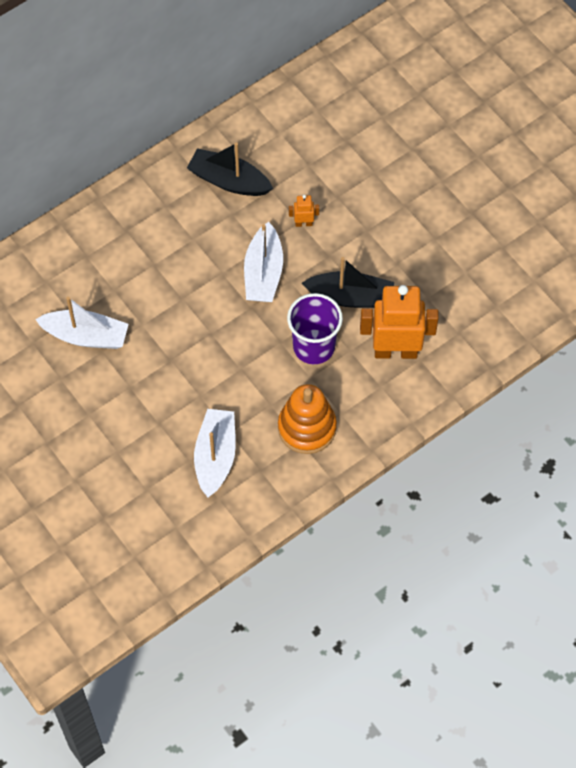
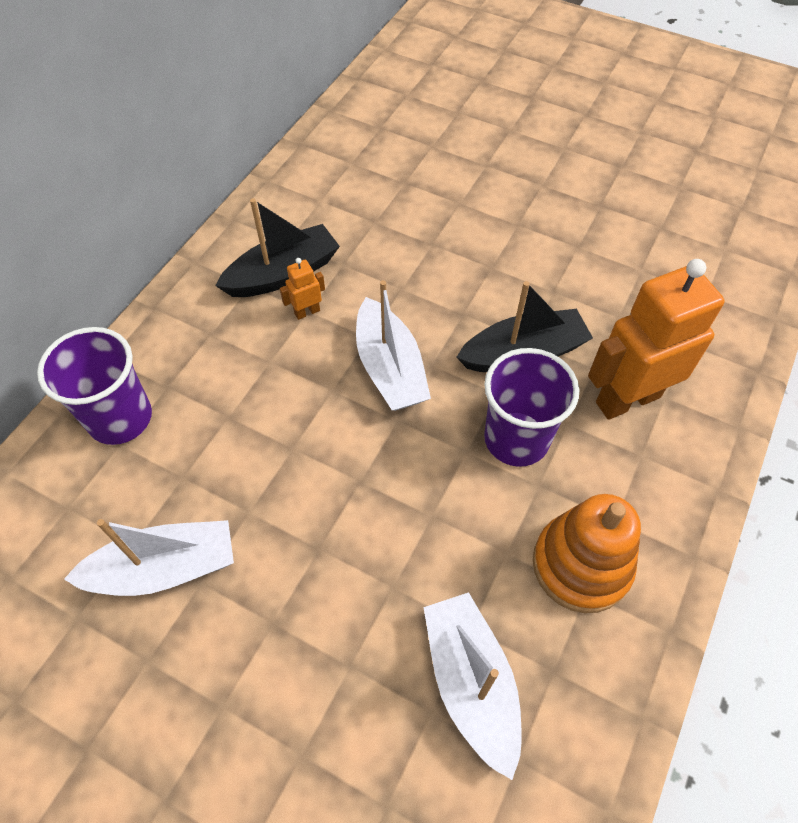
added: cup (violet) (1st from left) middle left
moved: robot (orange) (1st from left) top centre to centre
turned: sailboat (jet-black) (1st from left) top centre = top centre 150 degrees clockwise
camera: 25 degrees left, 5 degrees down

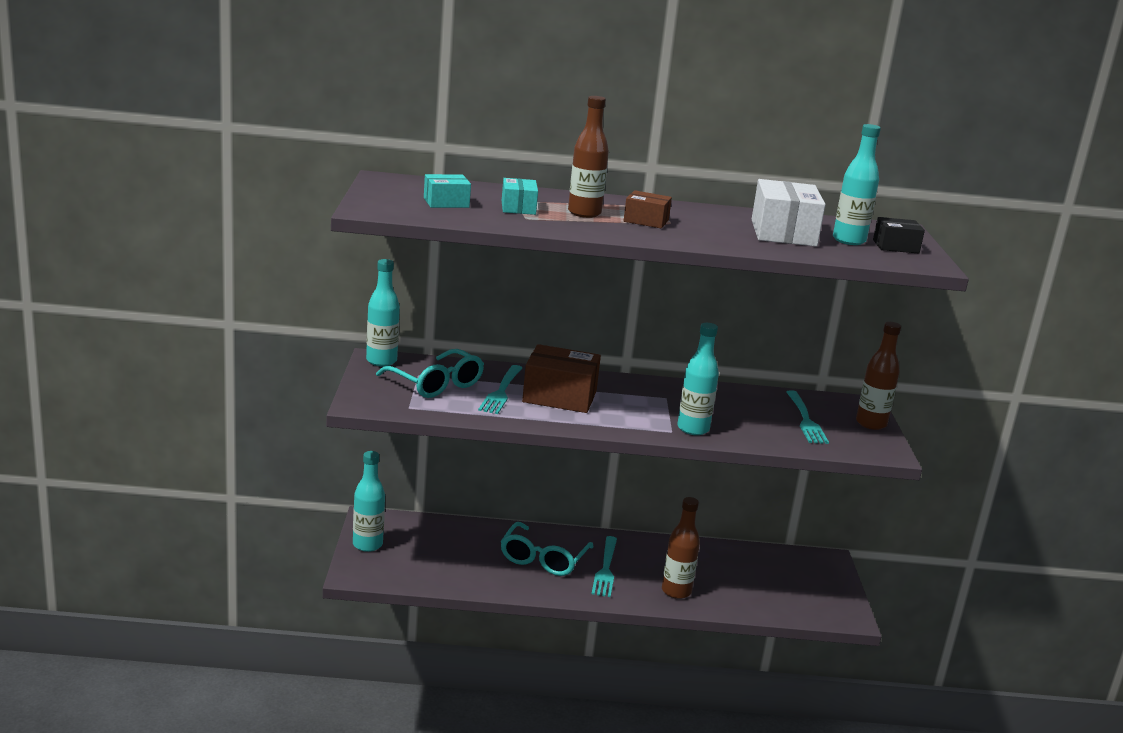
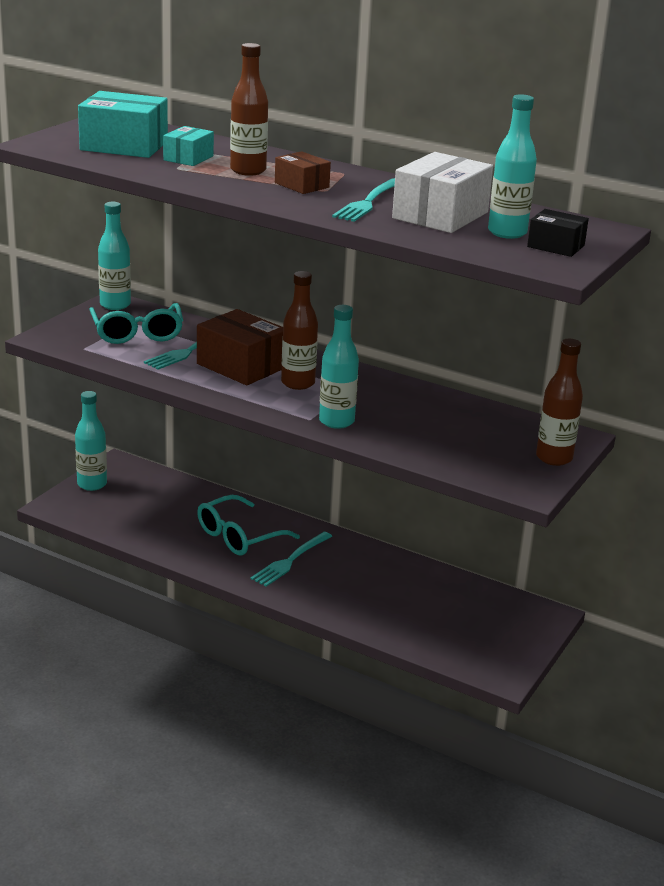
moved: flask (russet) (2nd from left) bottom centre to centre; dinner fork (teal) (3rd from left) middle right to top centre
resized: box (teal) (1st from left) top centre = top left x1.79
camera: 30 degrees right, 5 degrees up

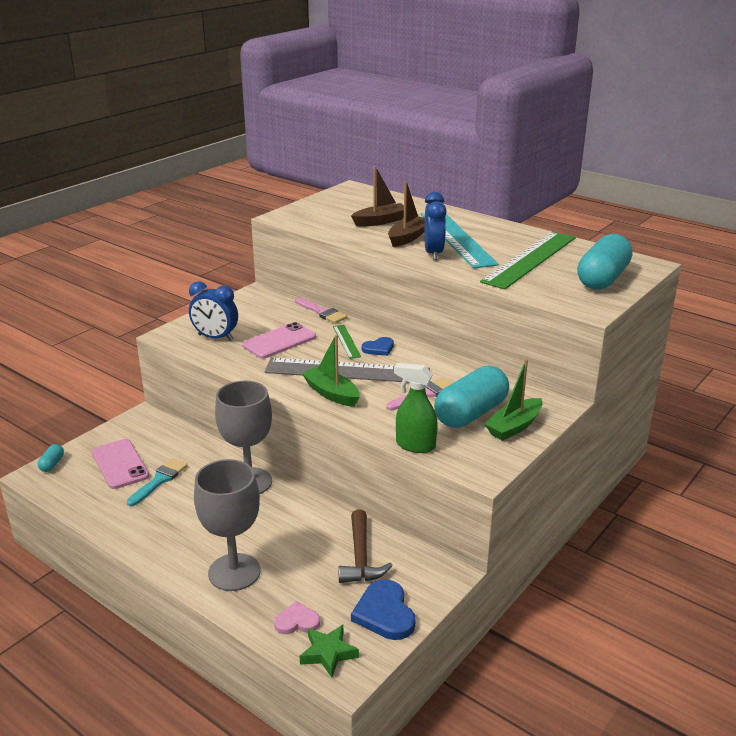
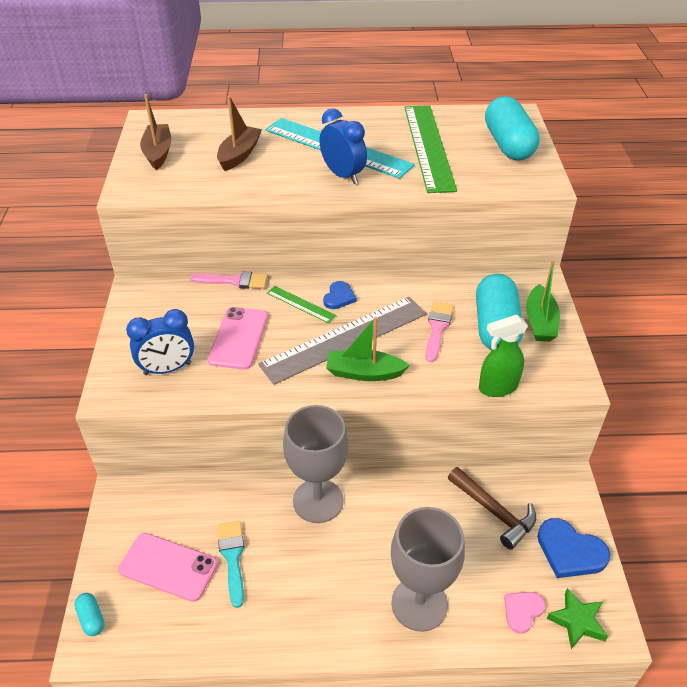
moved: sailboat (russet) (2nd from left in the first image) top centre to sailboat (russet) (1st from left) top left
camera: 40 degrees left, 15 degrees up

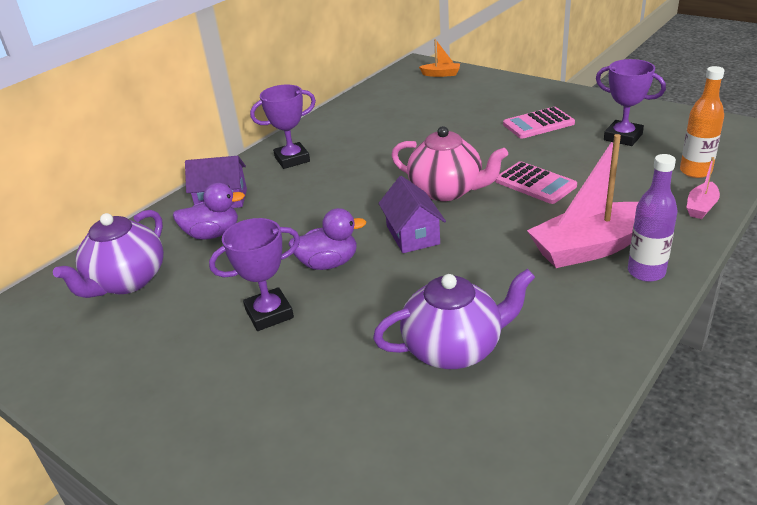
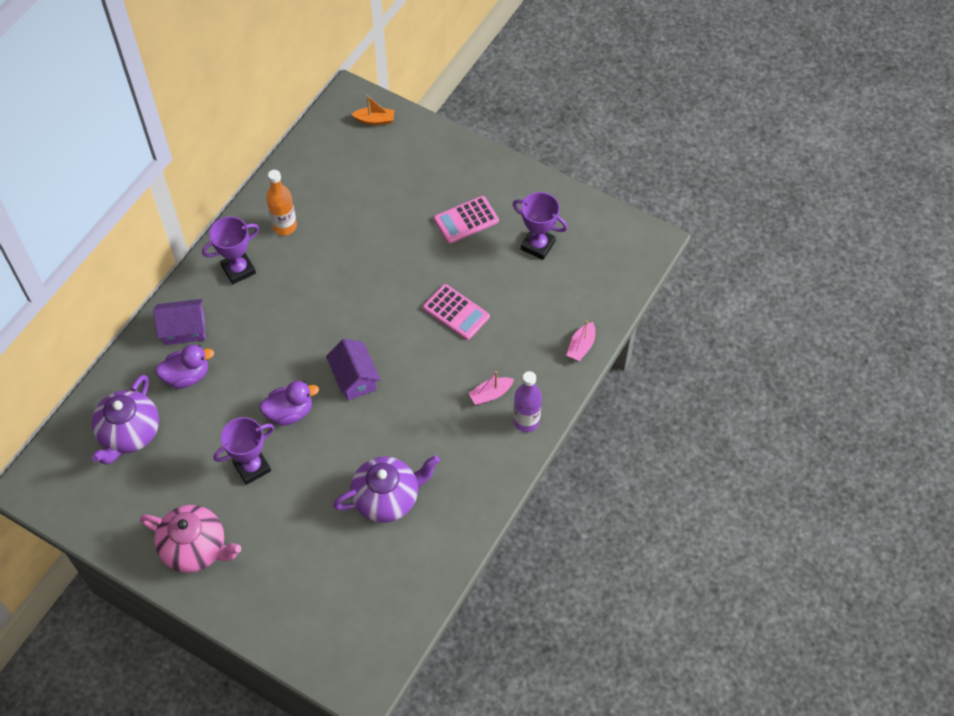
moved: teapot (pink) top centre to bottom left; flask (orange) top right to top left
resized: sailboat (pink) (1st from left) middle right = centre x0.46
camera: 10 degrees left, 25 degrees up

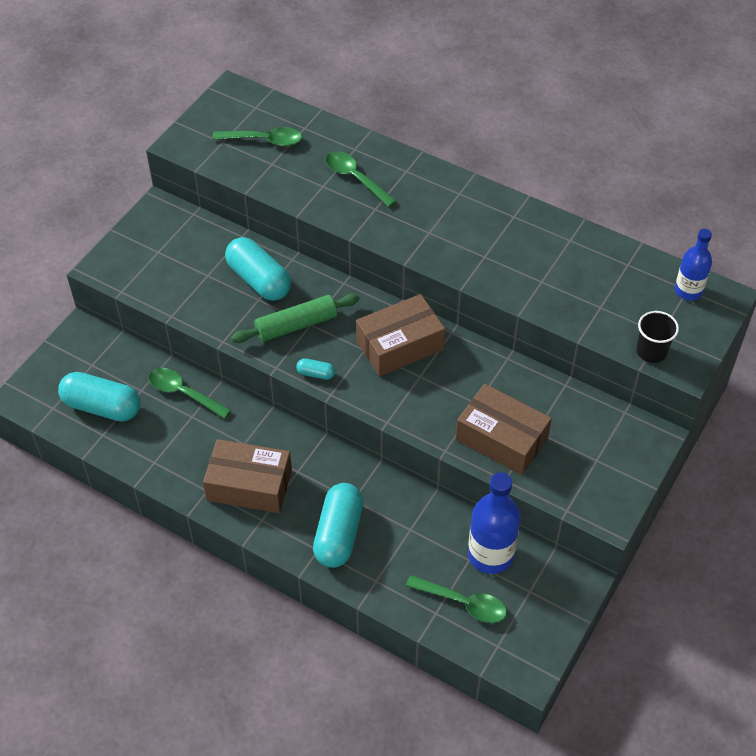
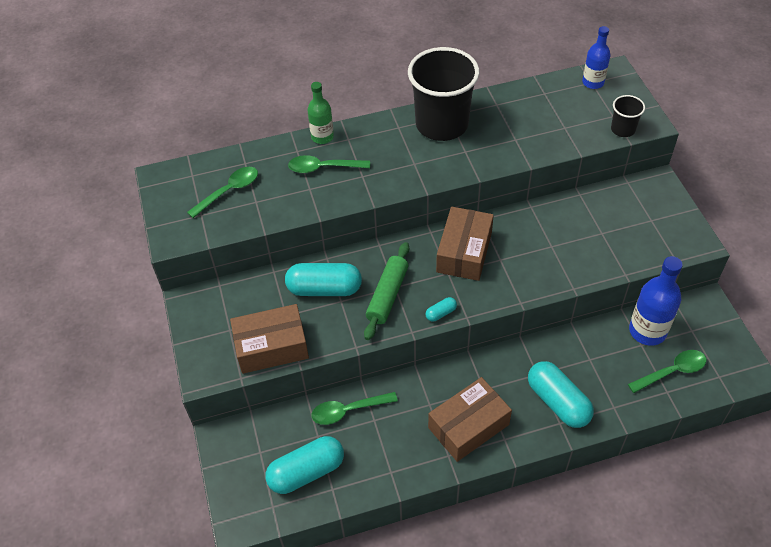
added: flask (emerald) top centre; cup (jet-black) (1st from left) top centre
moved: box (russet) (3rd from left in the first image) middle right to box (russet) (1st from left) centre
camera: 45 degrees left, 0 degrees up

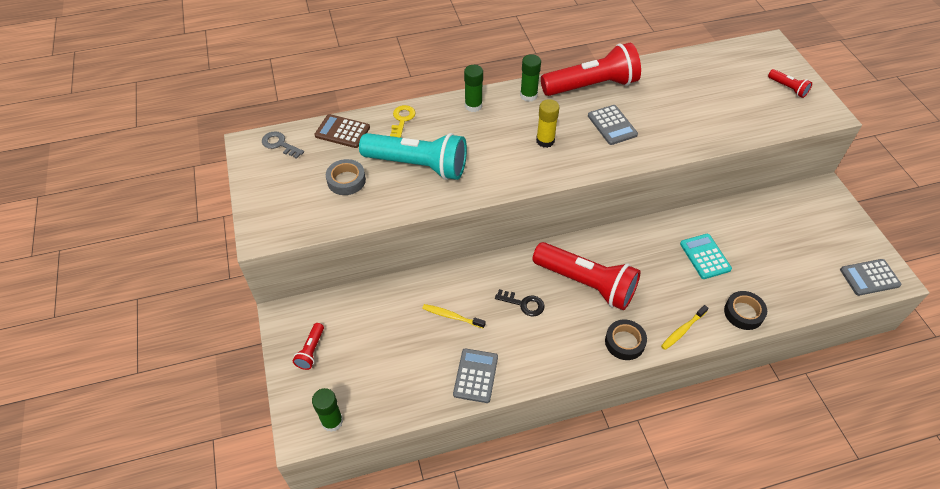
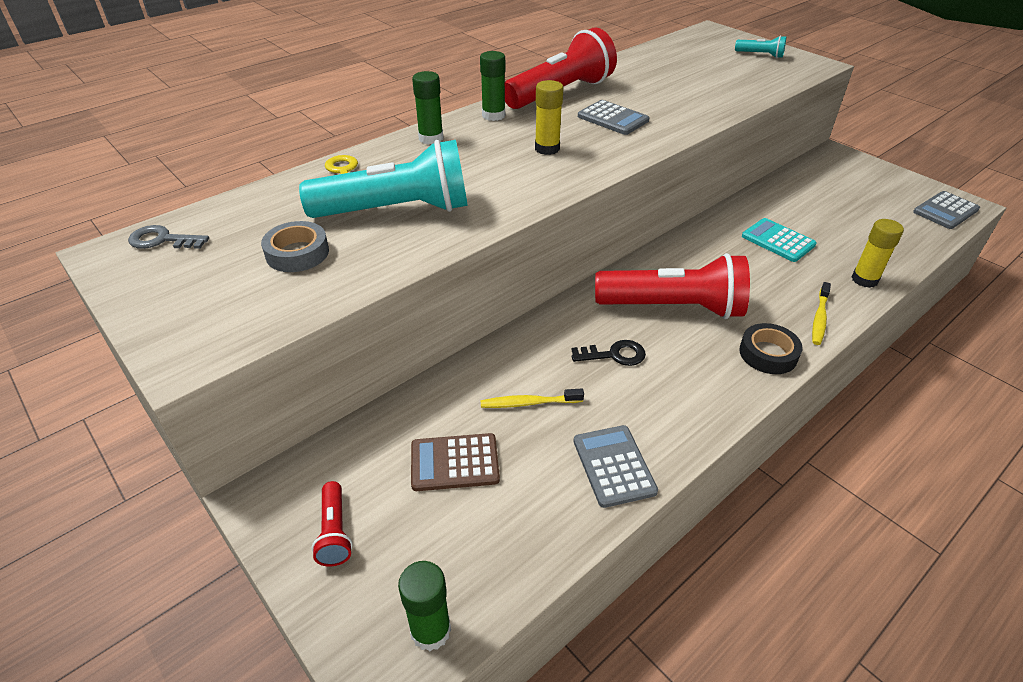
moved: pocket calculator (russet) top centre to bottom centre
replaced: tape (jet-black) (2nd from left) middle right to glue (bright yellow) (2nd from left) middle right
recoloured: torch (red) (4th from left) top right to torch (teal) (2nd from left) top right
camera: 25 degrees left, 10 degrees down

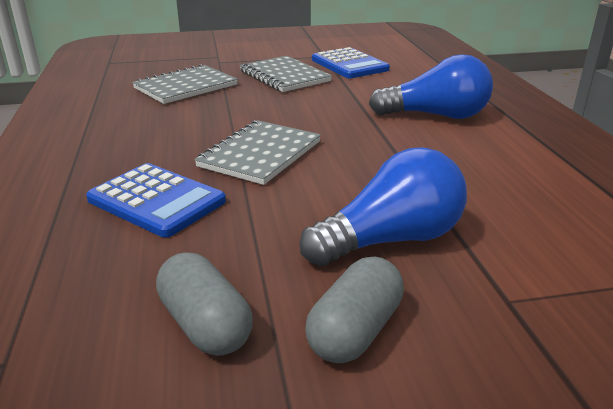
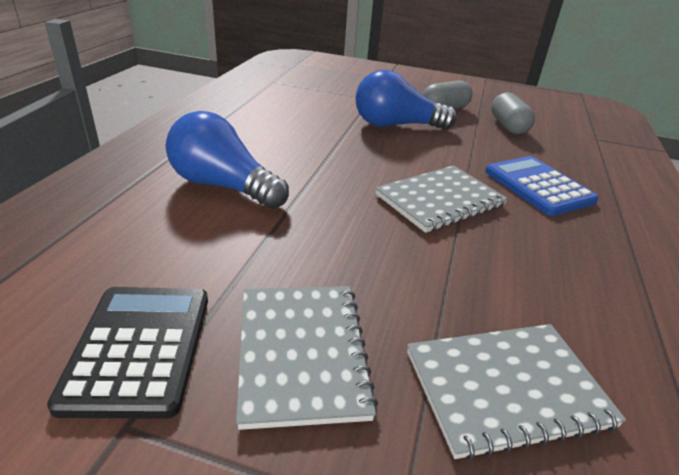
recoloured: pocket calculator (blue) (2nd from left) top centre to pocket calculator (jet-black) bottom left
camera: 155 degrees left, 5 degrees up

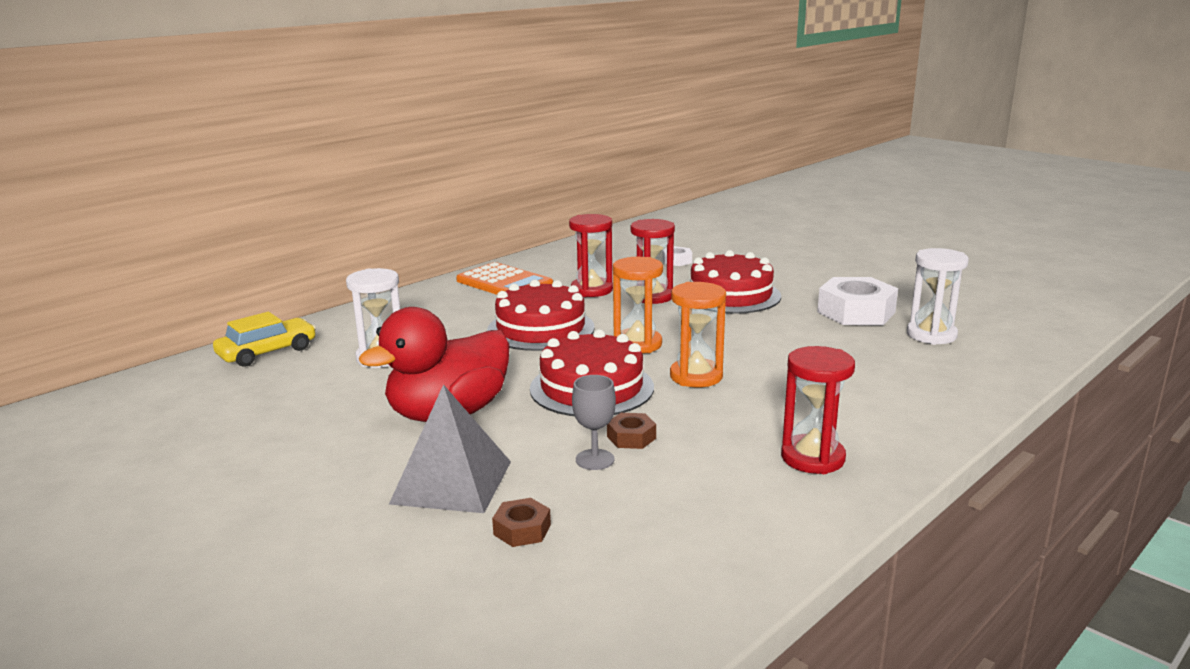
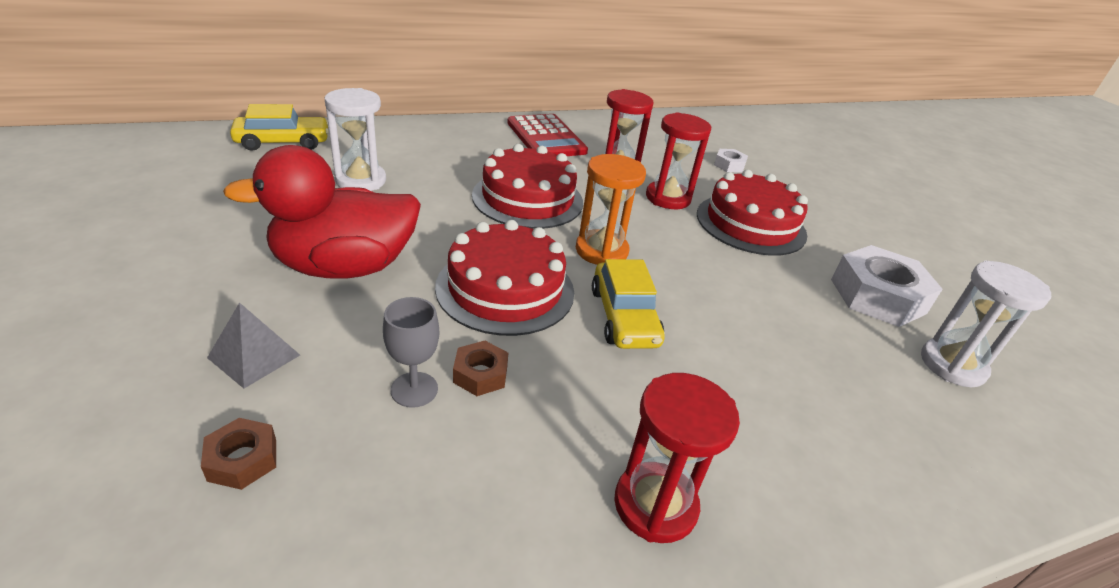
replaced: hourglass (orange) (2nd from left) centre to car (bright yellow) (2nd from left) centre
recoloured: pocket calculator (orange) centre to pocket calculator (red) top centre
resized: solid pyramid (grey) bottom centre = middle left x0.57
camera: 20 degrees right, 15 degrees up

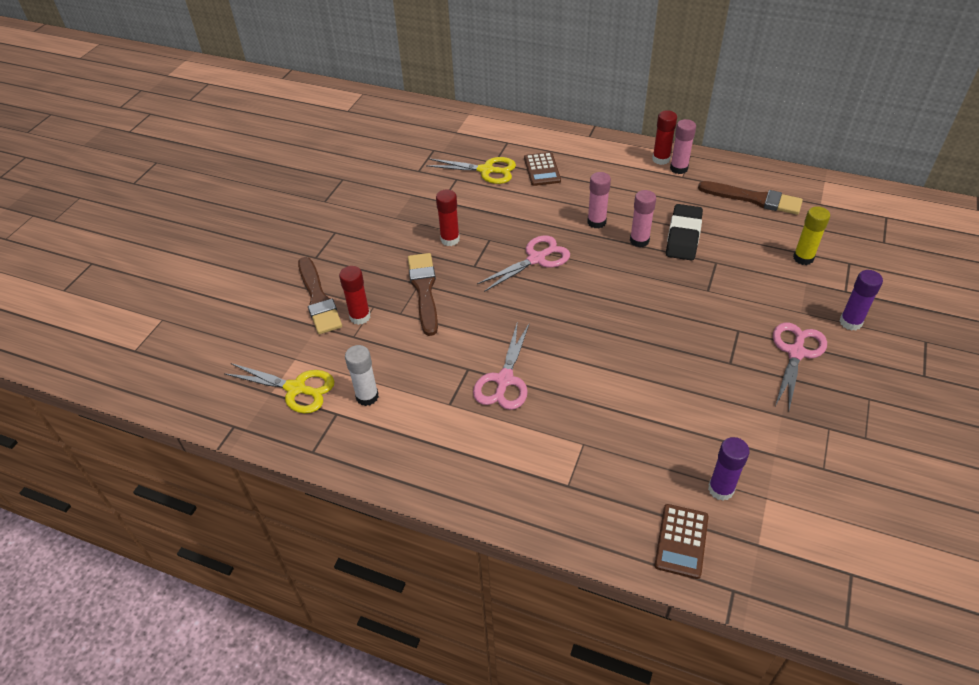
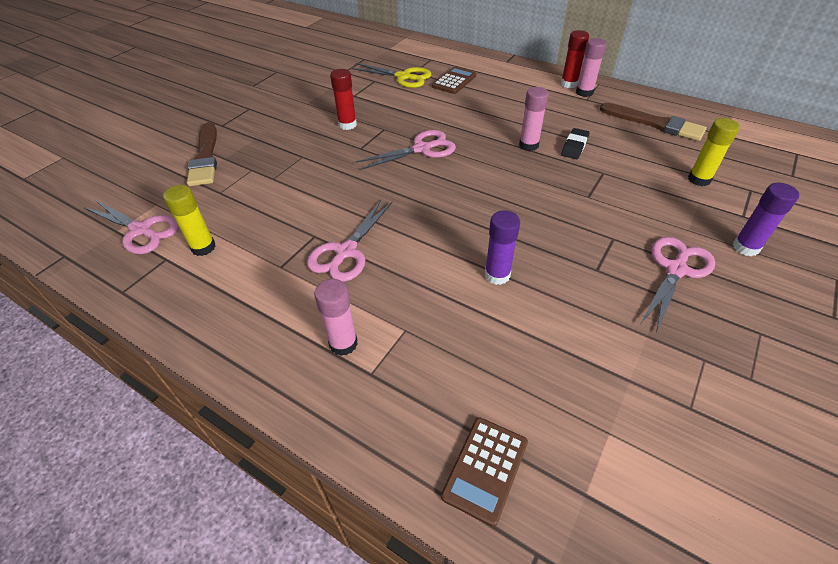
removed: glue (red) (1st from left) centre; brush (russet) (2nd from left) centre
moved: glue (pink) (1st from left) top centre to centre; glue (violet) (1st from left) bottom right to centre
recoloured: scissors (bright yellow) (1st from left) middle left to scissors (pink) (1st from left) middle left; glue (pure white) centre to glue (bright yellow) (1st from left) middle left
turned: pocket calculator (russet) (1st from left) top centre = top centre 150 degrees counterclockwise
resized: eraser (jet-black) middle right = top right x0.61
camera: 10 degrees right, 0 degrees up

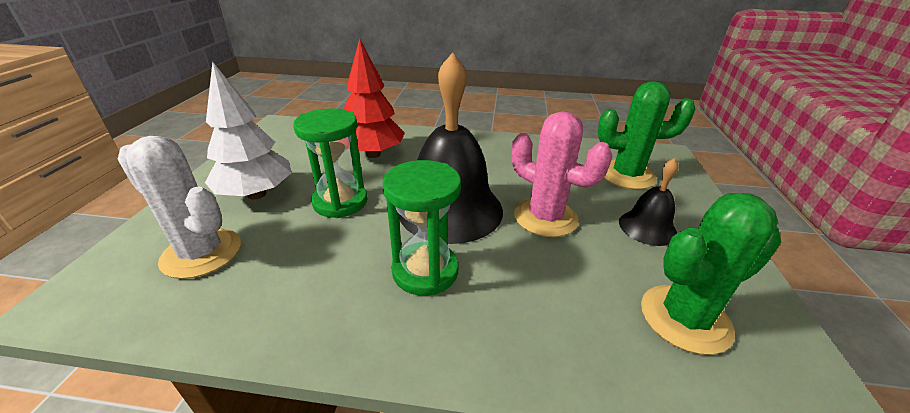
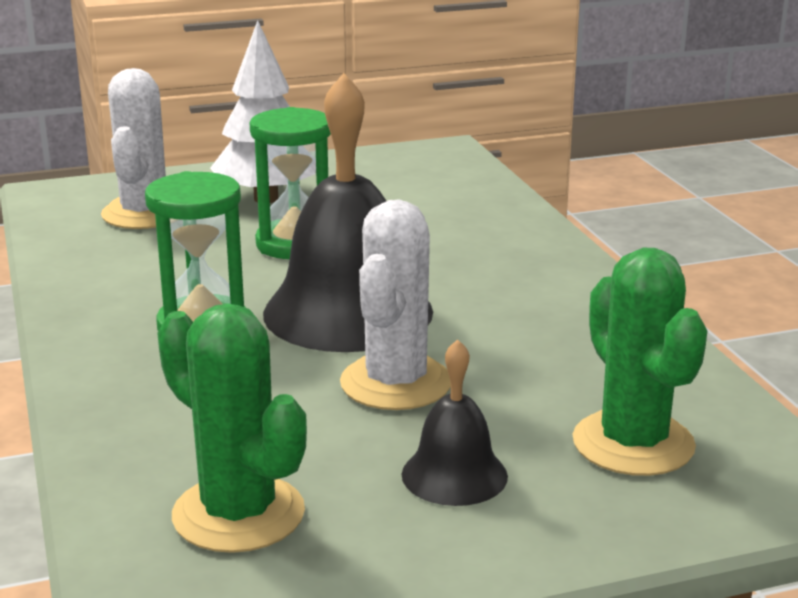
removed: tree (red) top centre
recoloured: saguaro cactus (pink) centre to saguaro cactus (pure white) (2nd from left) centre
camera: 65 degrees right, 10 degrees down

